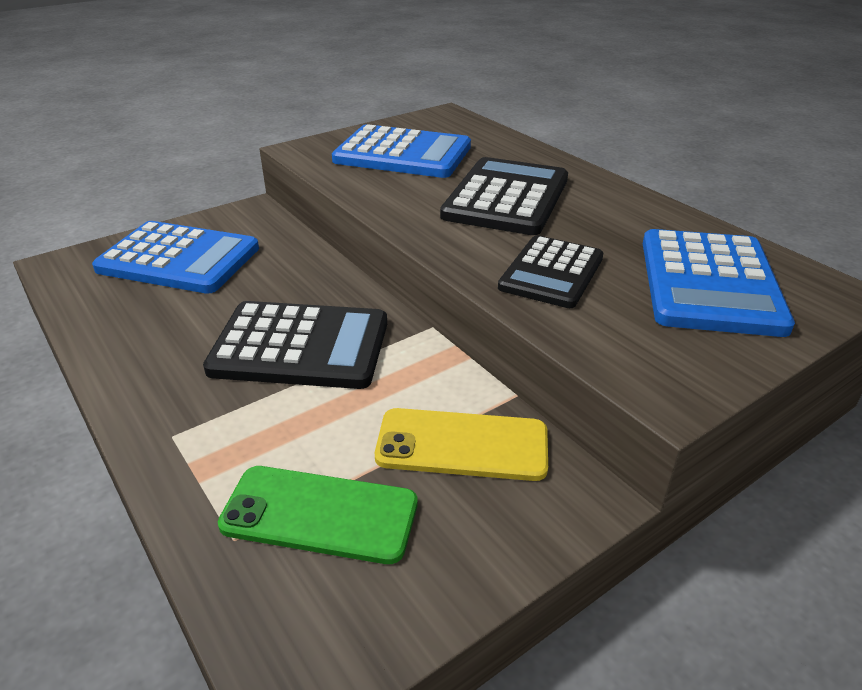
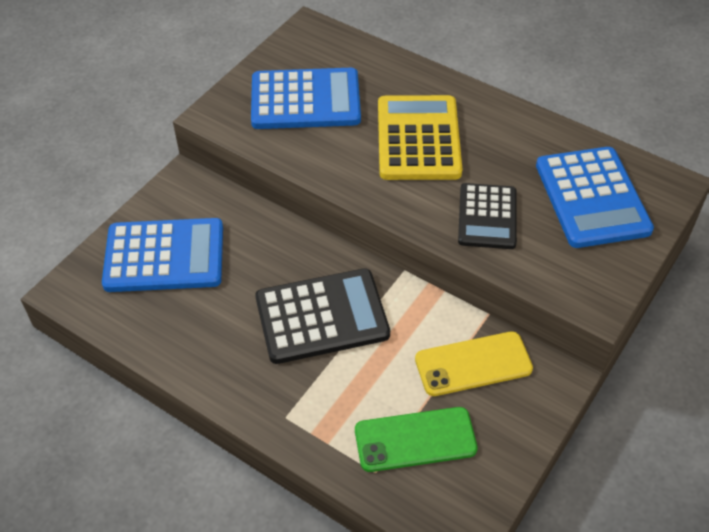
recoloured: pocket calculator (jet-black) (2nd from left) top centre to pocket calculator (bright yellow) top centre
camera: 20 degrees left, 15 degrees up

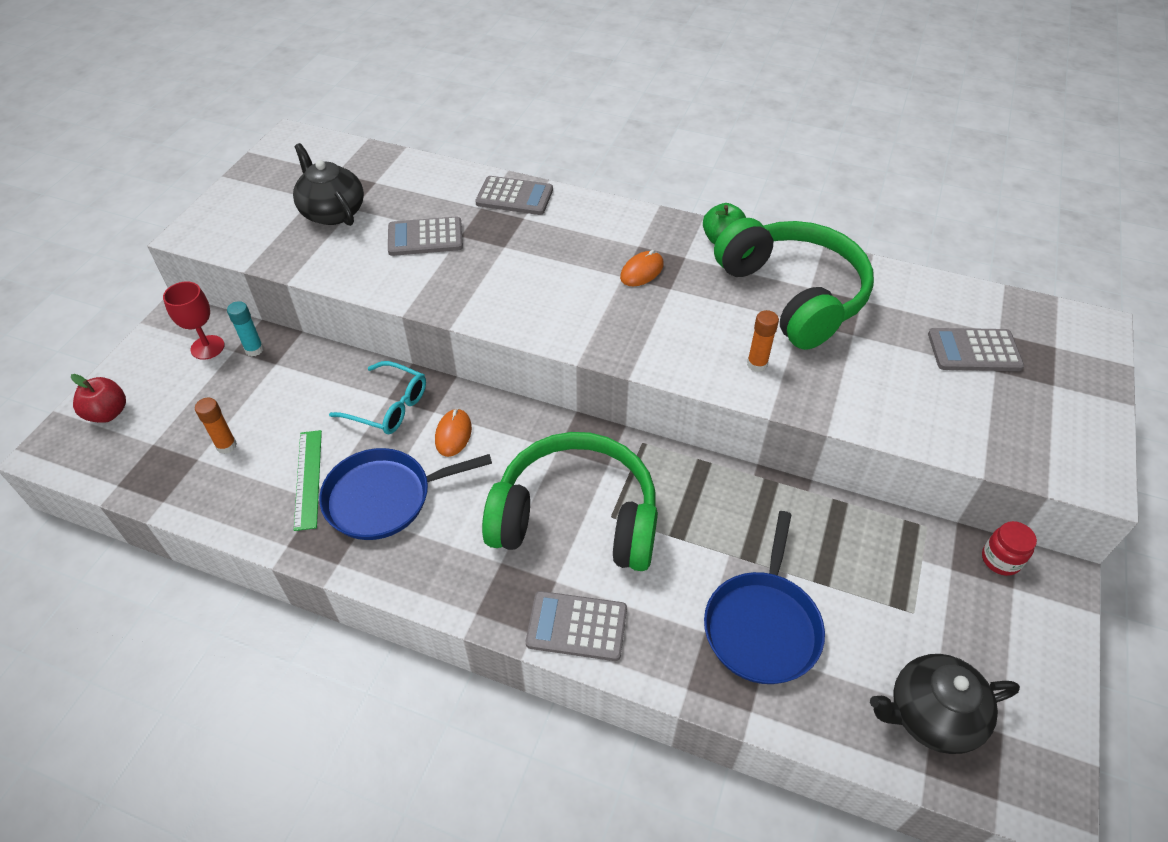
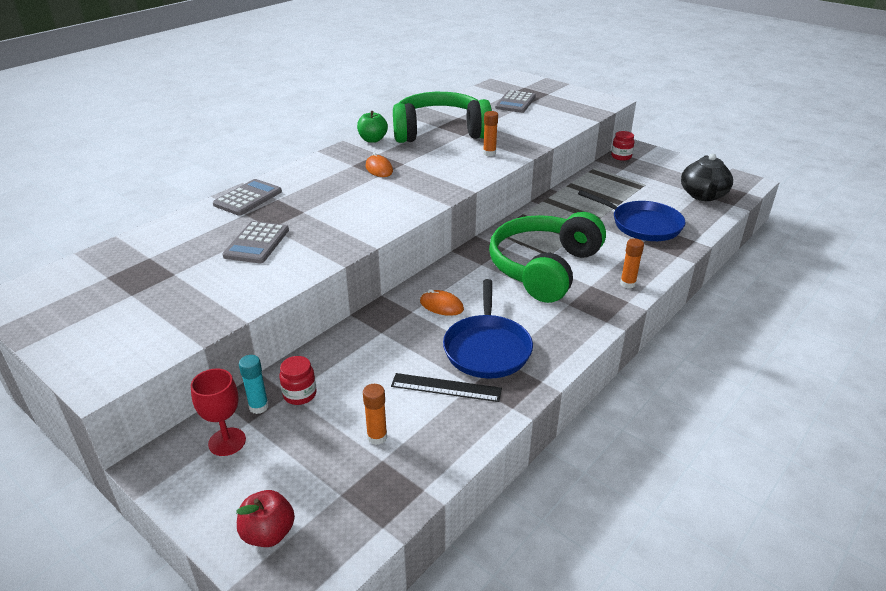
removed: teapot (jet-black) (1st from left) top left; spectacles (teal) middle left
added: preserve jar (red) (1st from left) centre
replaced: pocket calculator (grey) (3rd from left) bottom centre to glue (orange) (3rd from left) middle right
recoloured: ruler (emerald) middle left to ruler (jet-black) centre
camera: 70 degrees left, 15 degrees down

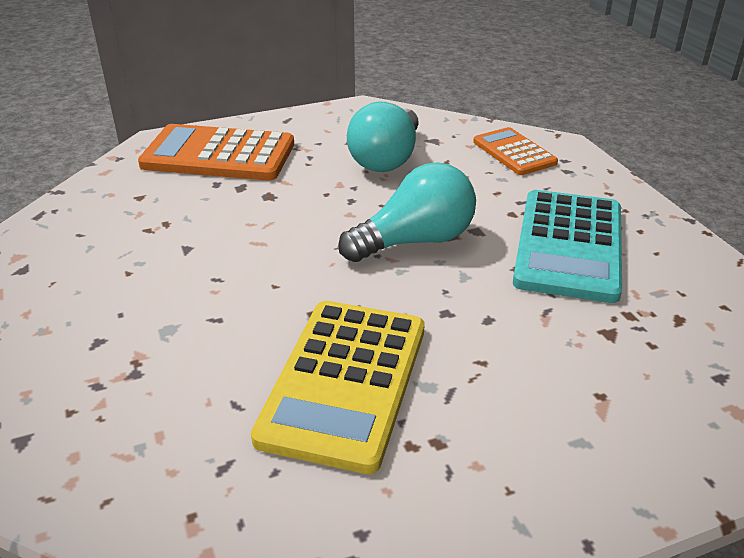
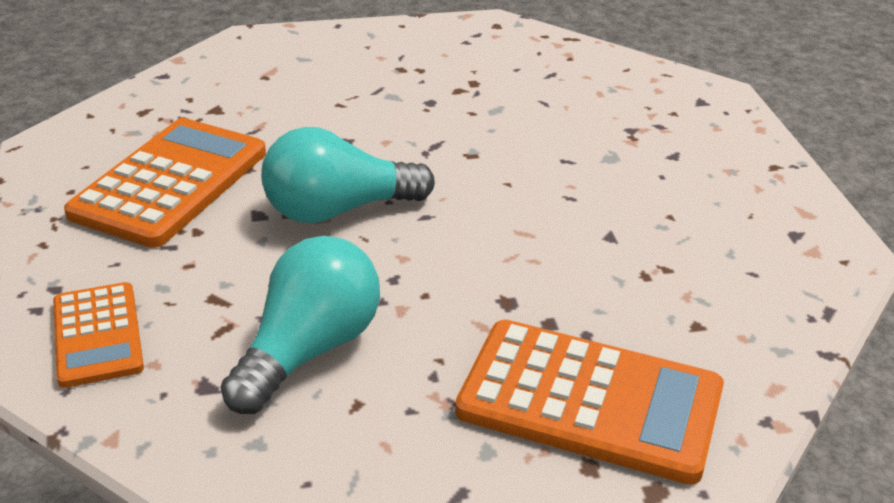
removed: pocket calculator (bright yellow) bottom centre
recoloured: pocket calculator (teal) middle right to pocket calculator (orange) (2nd from left) middle left
camera: 170 degrees left, 0 degrees up

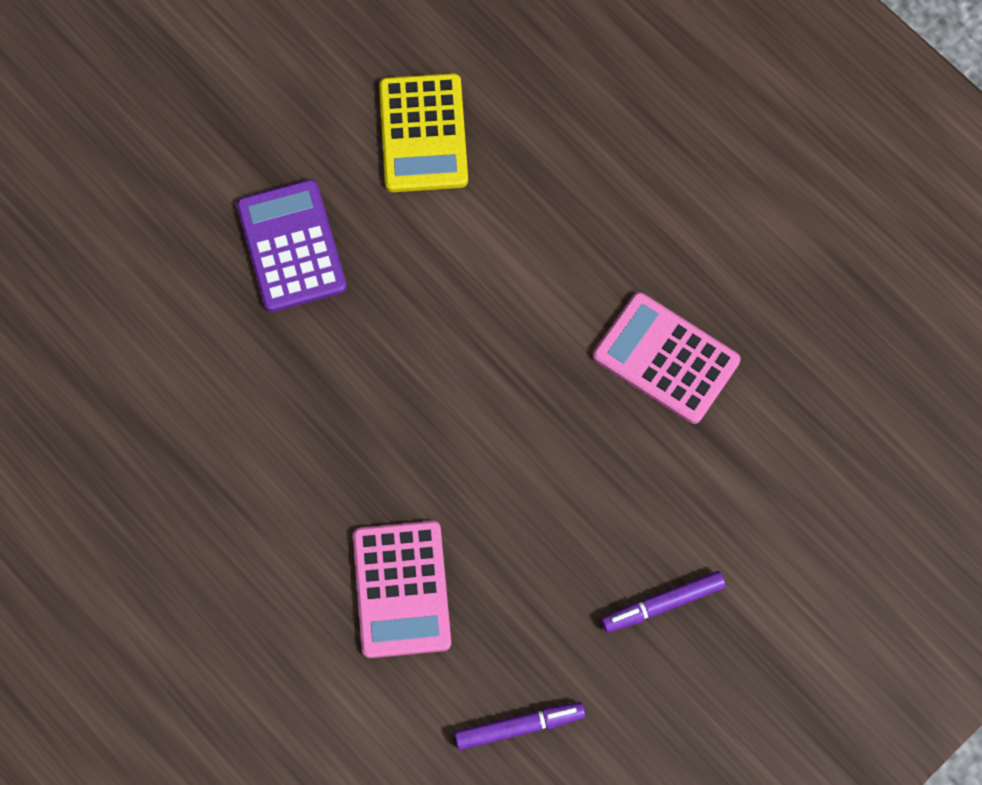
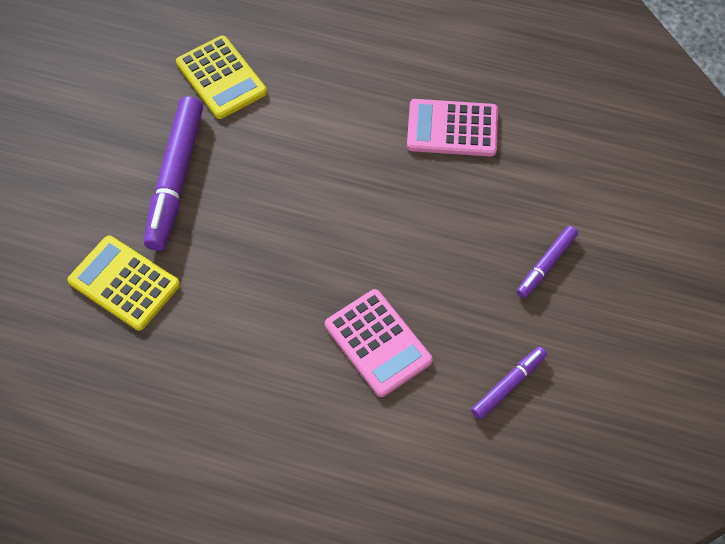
added: pocket calculator (bright yellow) (1st from left) middle left
replaced: pocket calculator (violet) top left to felt pen (violet) (1st from left) top left
camera: 30 degrees left, 10 degrees down

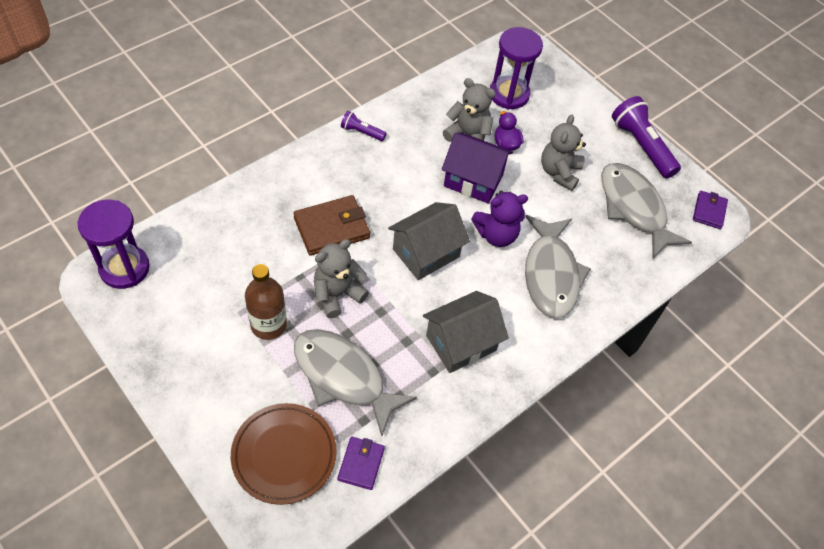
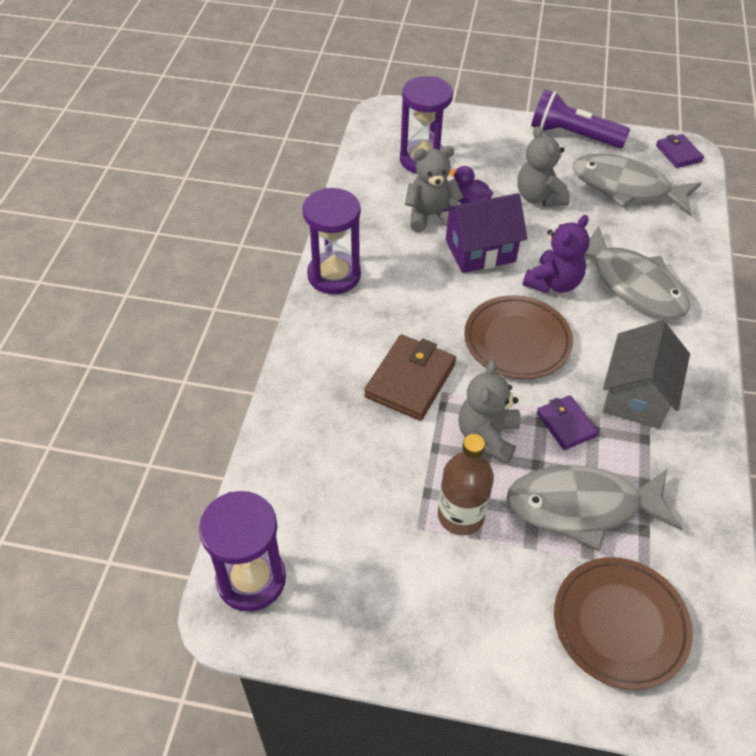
moved: card wallet (violet) (1st from left) bottom centre to middle right
replaced: torch (violet) (1st from left) top centre to hourglass (violet) (2nd from left) top centre; cottage (grey) (1st from left) centre to dinner plate (russet) (1st from left) middle right
camera: 35 degrees left, 5 degrees down

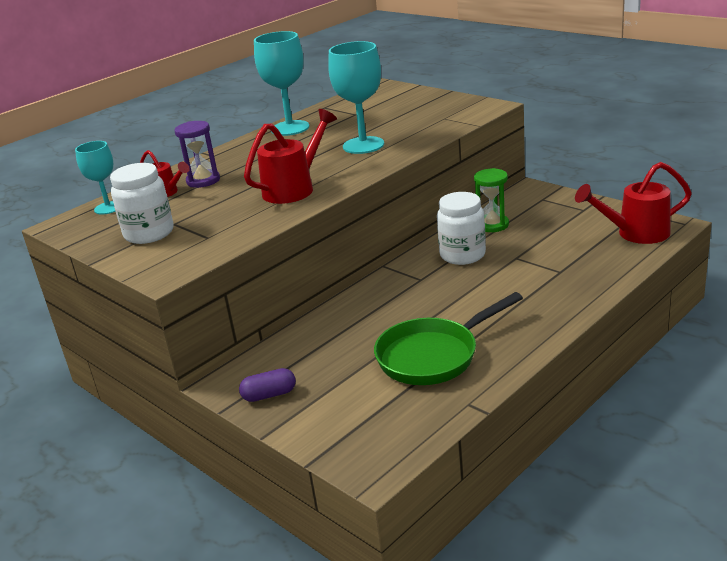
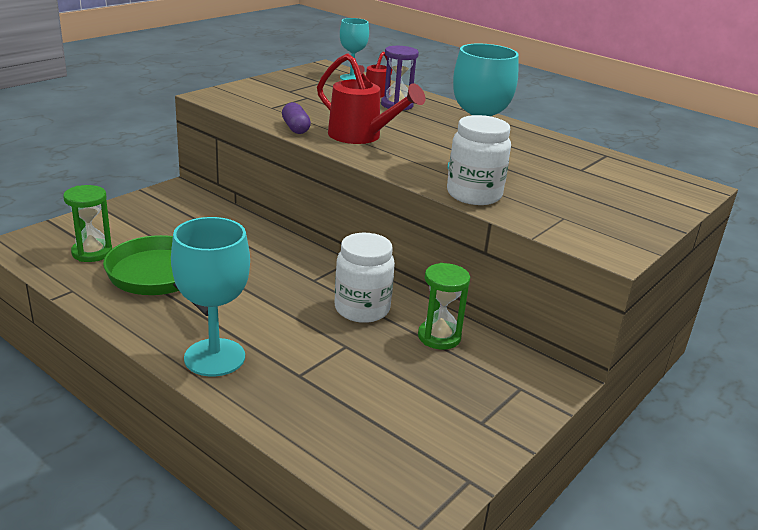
removed: watering can (red) (3rd from left) middle right
added: hourglass (emerald) (1st from left) middle left
moved: chalice (teal) (2nd from left in the first image) top centre to chalice (teal) (1st from left) middle left; pill (violet) bottom centre to top centre; preserve jar (pure white) (1st from left in the first image) middle left to preserve jar (pure white) (2nd from left) top centre
camera: 80 degrees right, 0 degrees up

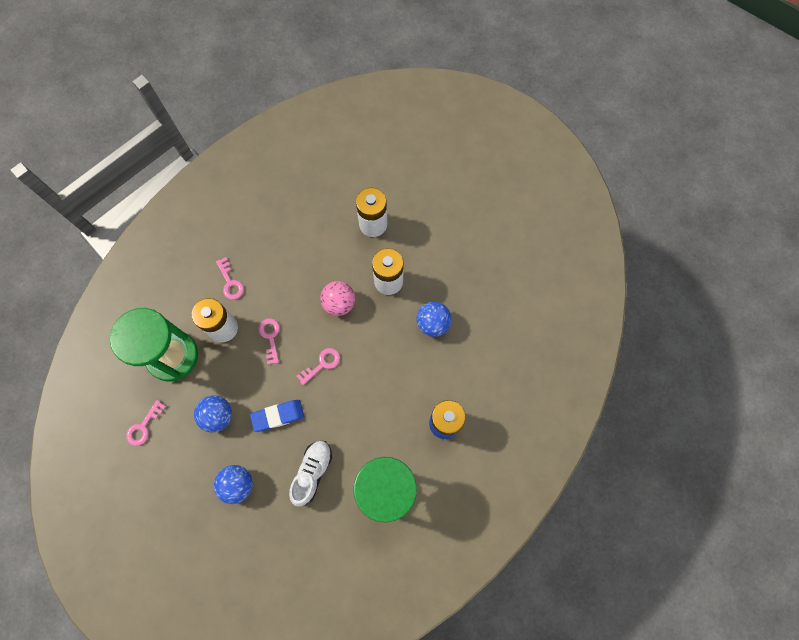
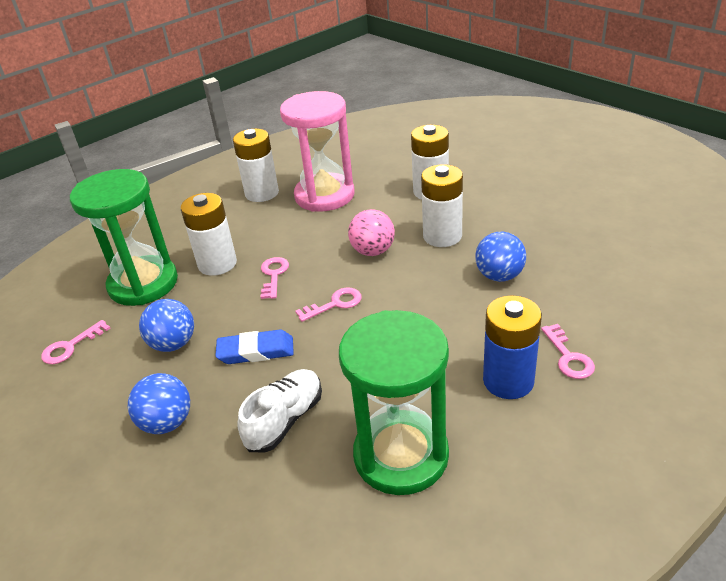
added: AA battery (pure white) (2nd from left) top centre; hourglass (pink) top centre
moved: door key (pink) (2nd from left in the first image) middle left to door key (pink) (4th from left) middle right
camera: 15 degrees right, 35 degrees down

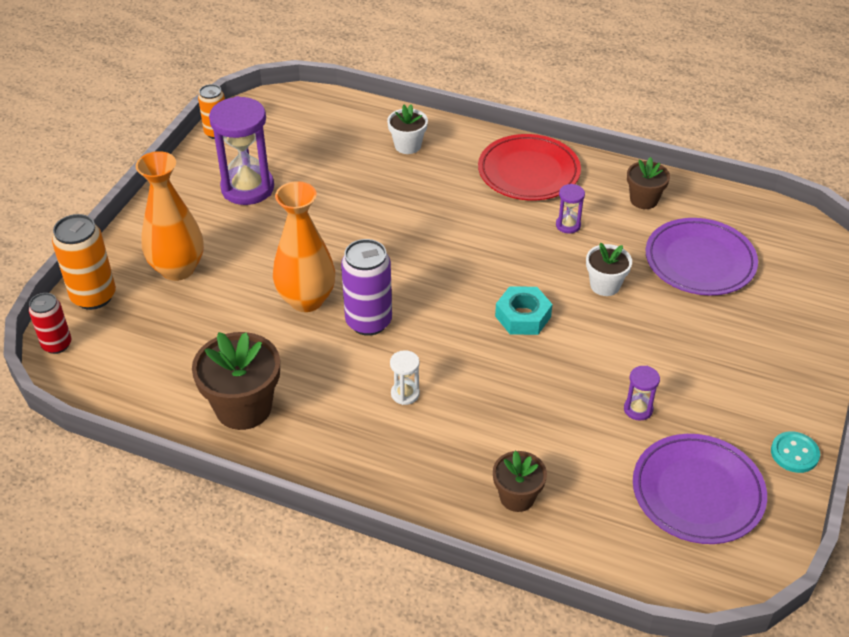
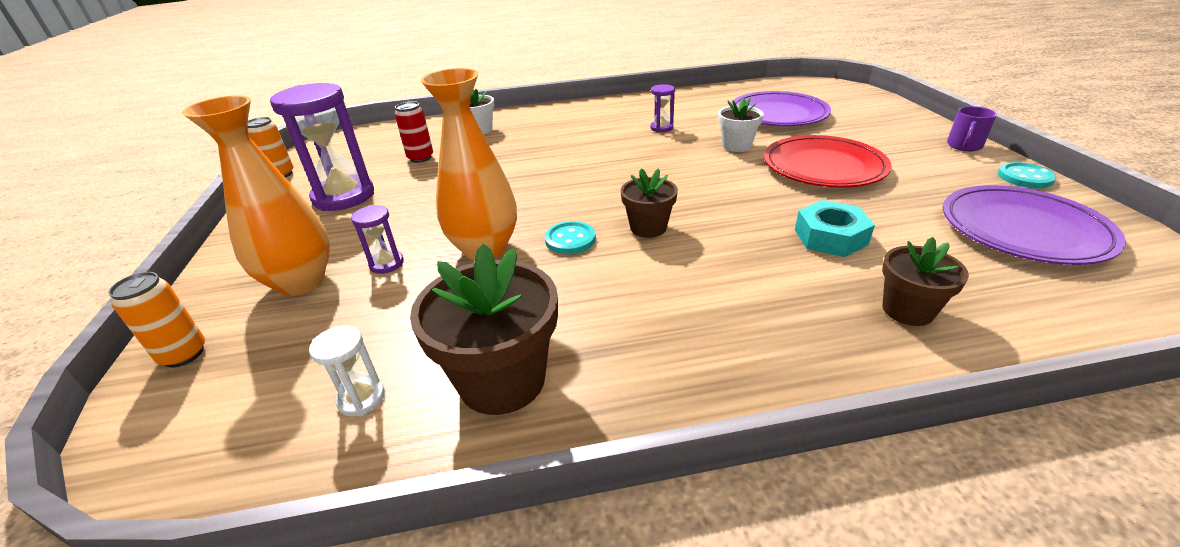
added: coffee mug (violet) top right
moved: hourglass (pure white) centre to bottom left; hourglass (violet) (3rd from left in the first image) middle right to hourglass (violet) (2nd from left) middle left; soda can (red) middle left to top centre; potted plant (russet) (3rd from left in the first image) top right to potted plant (russet) (2nd from left) centre; dinner plate (red) top centre to top right; nut (teal) centre to middle right
replaced: soda can (violet) centre to button (teal) (1st from left) centre
resized: soda can (orange) (1st from left) middle left = middle left x0.64
camera: 30 degrees left, 10 degrees down

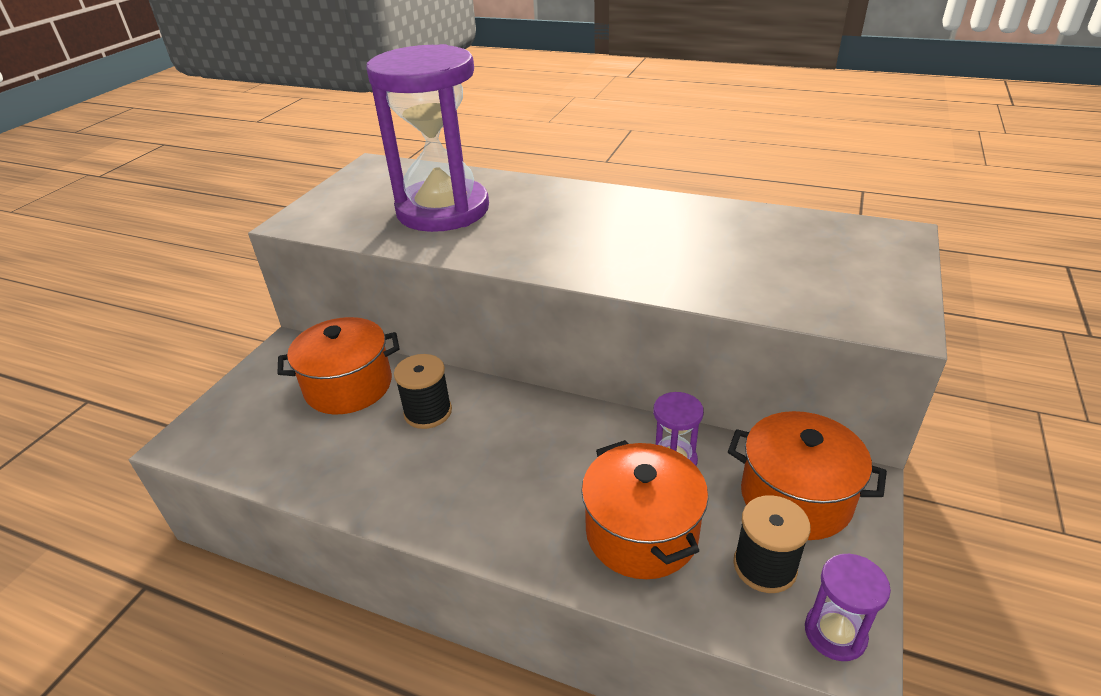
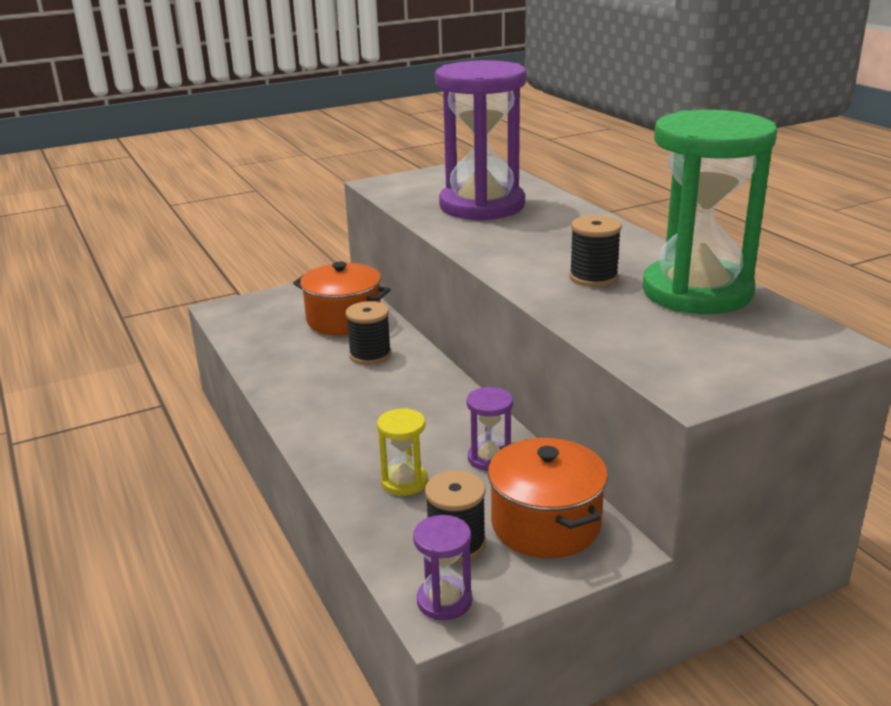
added: spool (jet-black) (3rd from left) middle right; hourglass (emerald) top right
replaced: cooking pot (orange) (2nd from left) bottom centre to hourglass (bright yellow) centre
camera: 40 degrees right, 10 degrees down

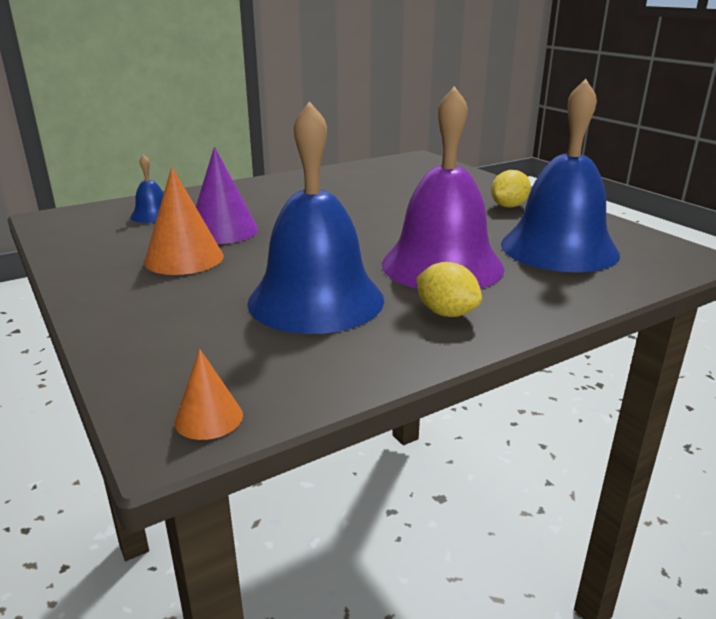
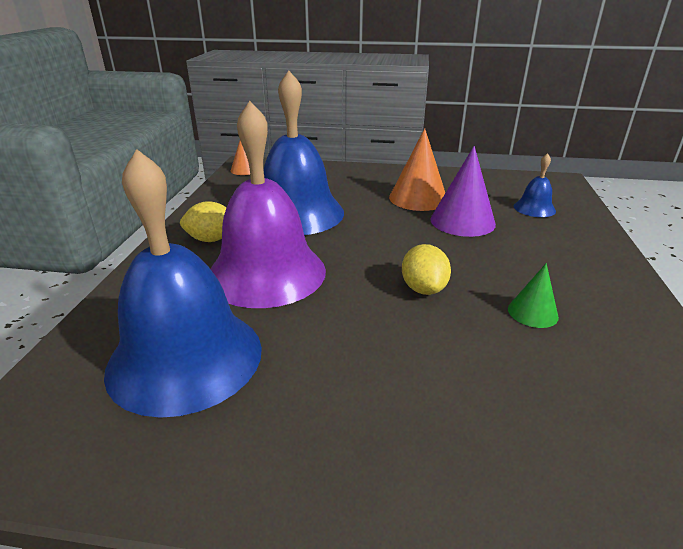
added: cone shape (emerald) middle right
moved: lemon (bright yellow) (2nd from left) top right to centre
camera: 130 degrees right, 5 degrees up

